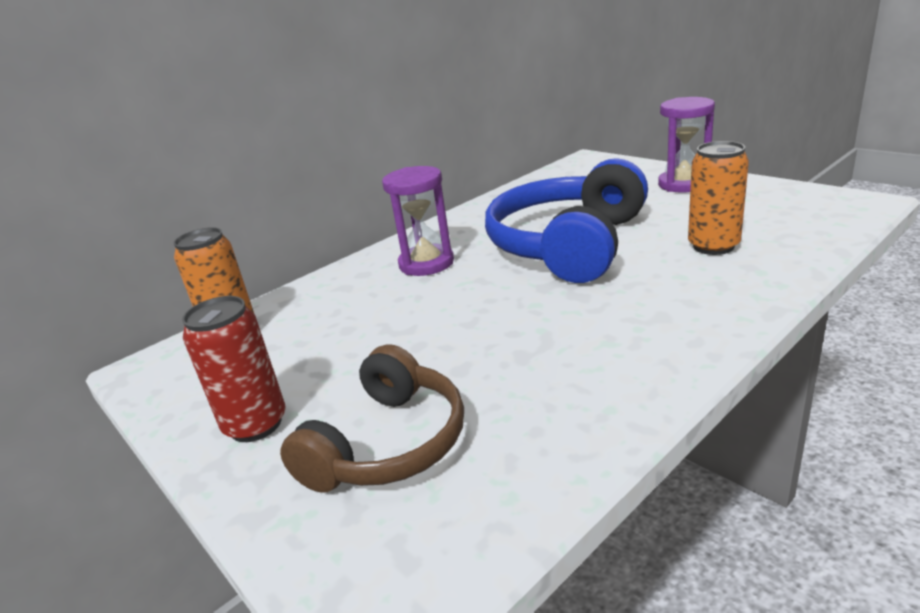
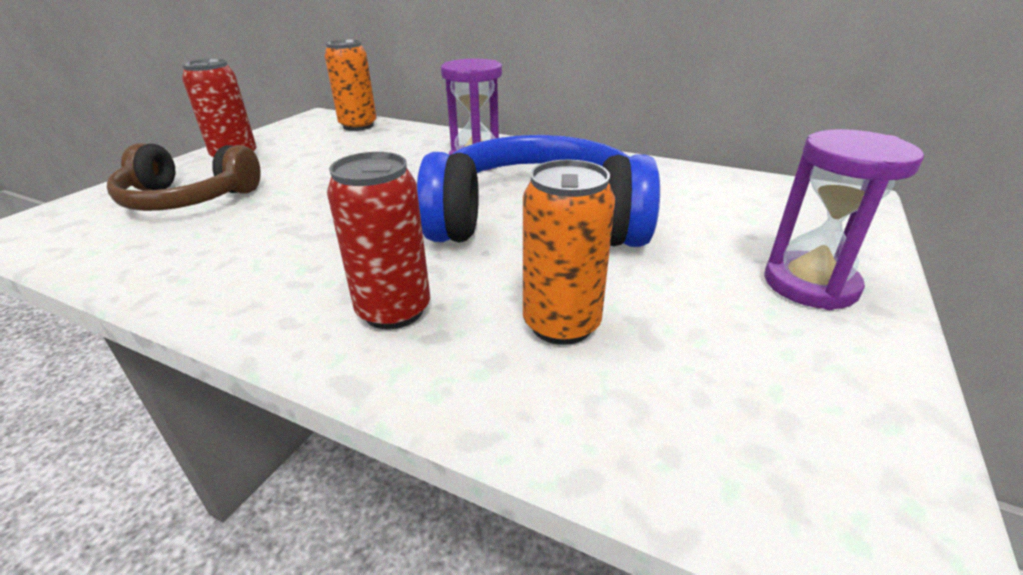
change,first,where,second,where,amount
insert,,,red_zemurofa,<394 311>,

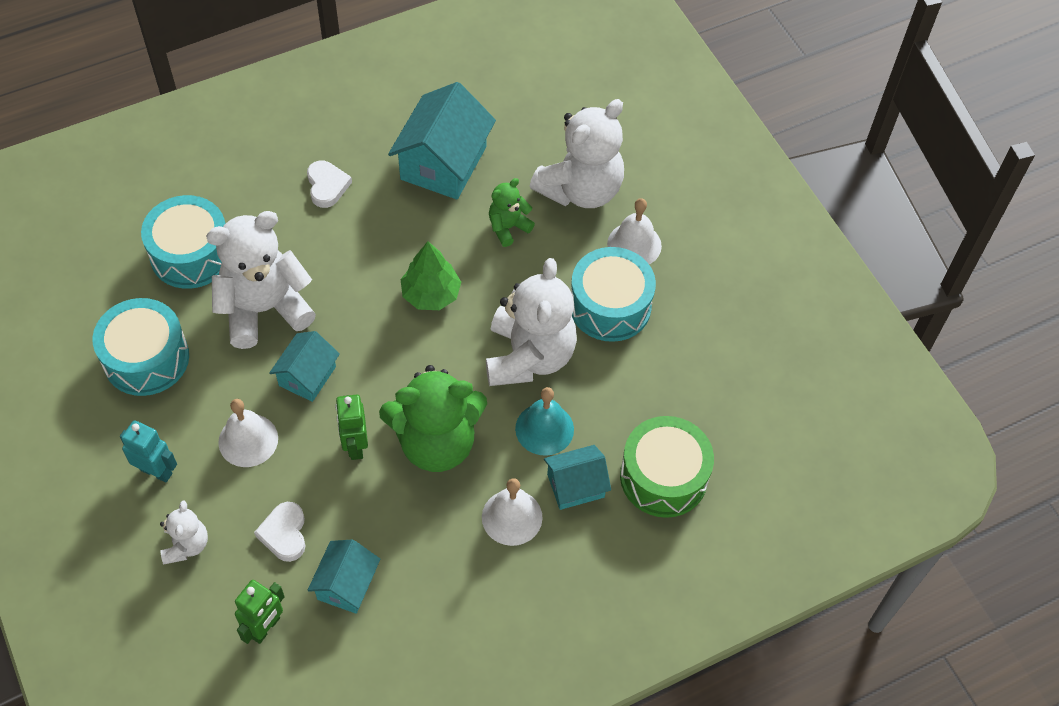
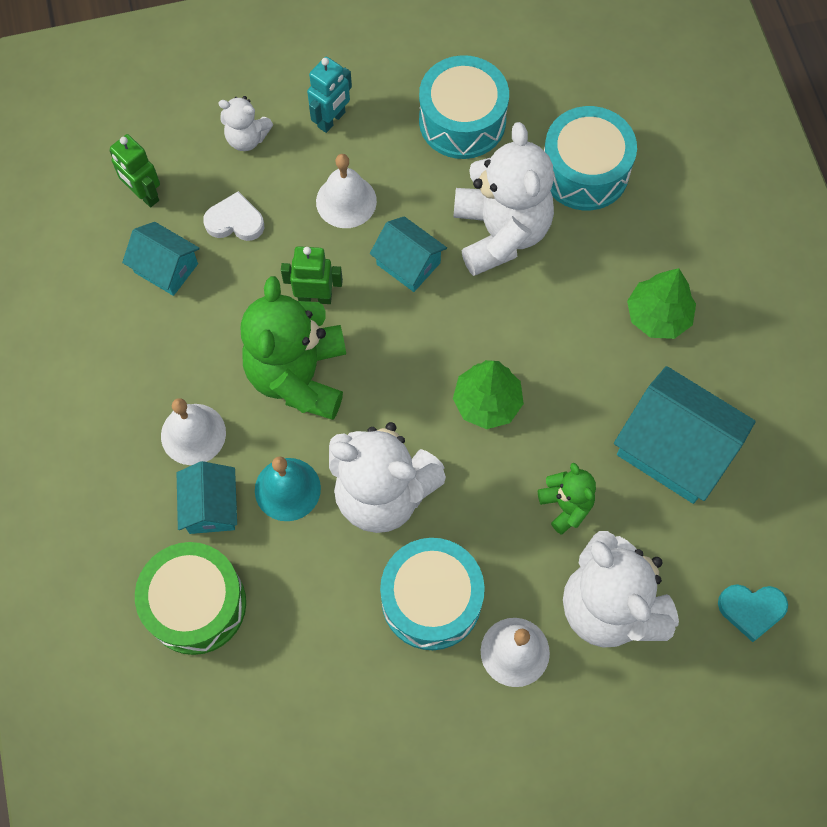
change,first,where,second,where,amount
replace,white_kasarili,<327 186>,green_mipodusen,<658 315>,
insert,,,turquoise_kasarili,<751 610>,

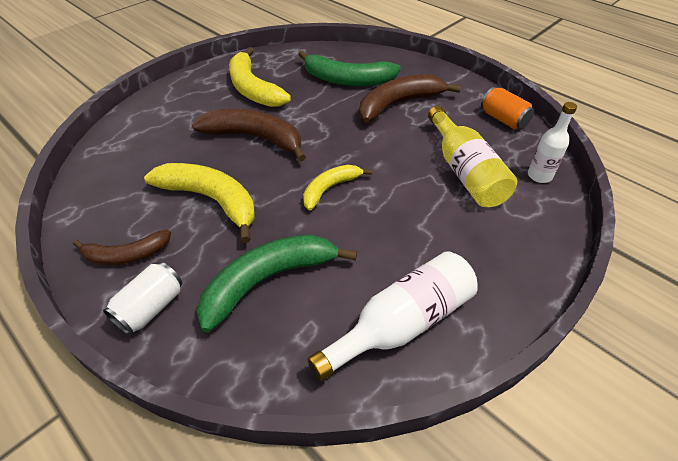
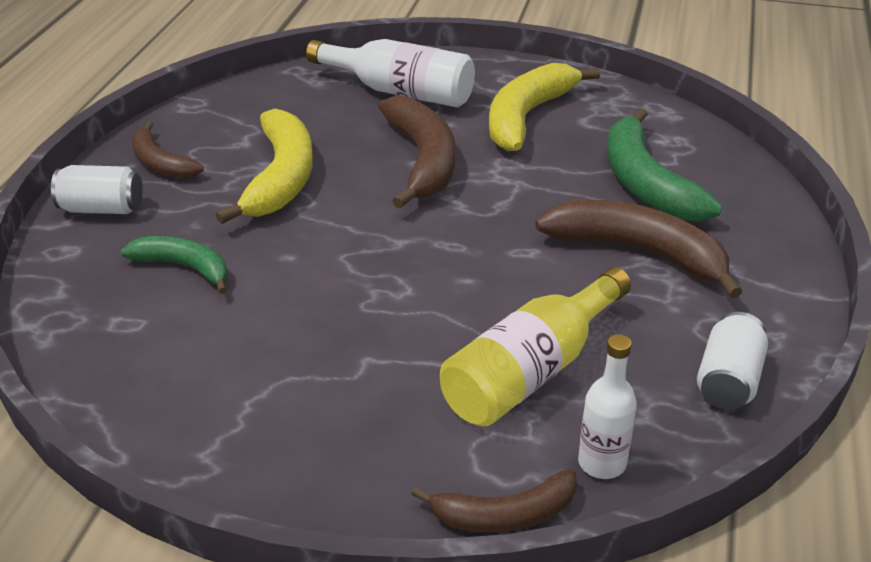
change,first,where,second,where,amount
resize,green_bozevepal,<268 280>,,<184 267>,x0.60
delete,yellow_bozevepal,<330 189>,,,
move,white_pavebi,<401 323>,,<400 91>,
recolor,orange_zemurofa,<503 119>,white_zemurofa,<728 381>,
insert,,,brown_bozevepal,<505 515>,

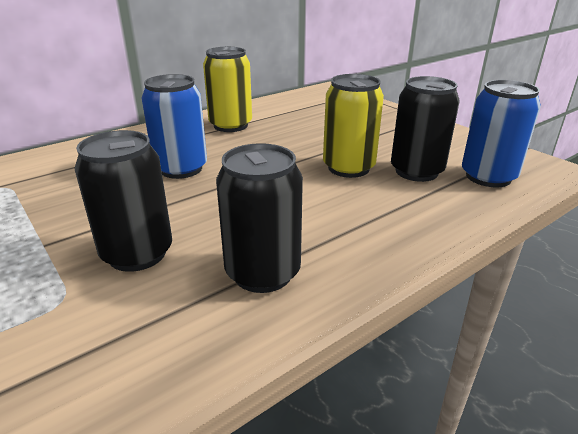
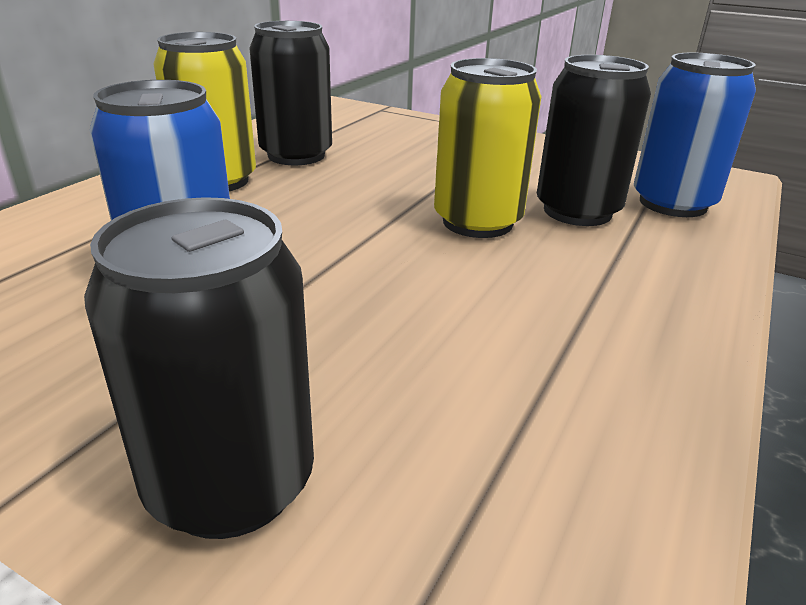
change,first,where,second,where,amount
move,black_zemurofa,<262 273>,,<296 155>,

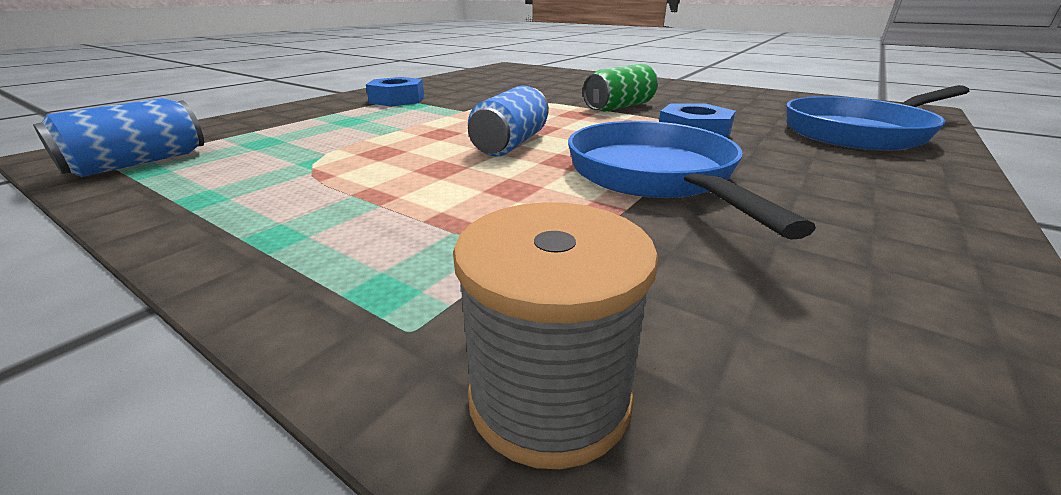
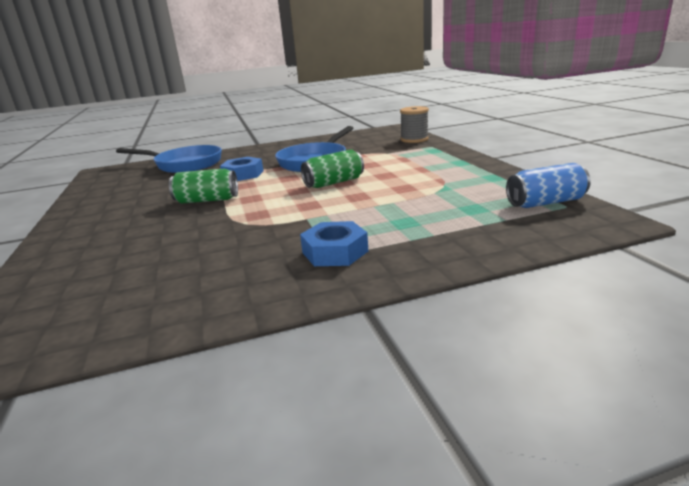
change,first,where,second,where,amount
recolor,blue_zemurofa,<511 144>,green_zemurofa,<334 183>,

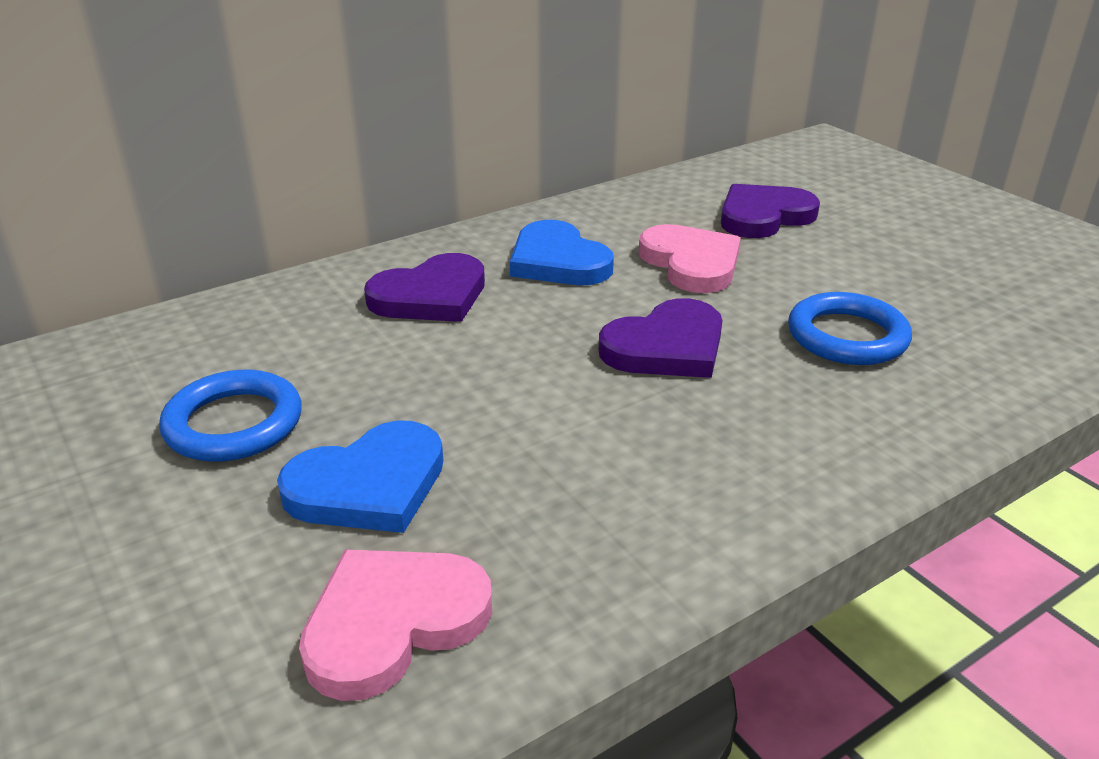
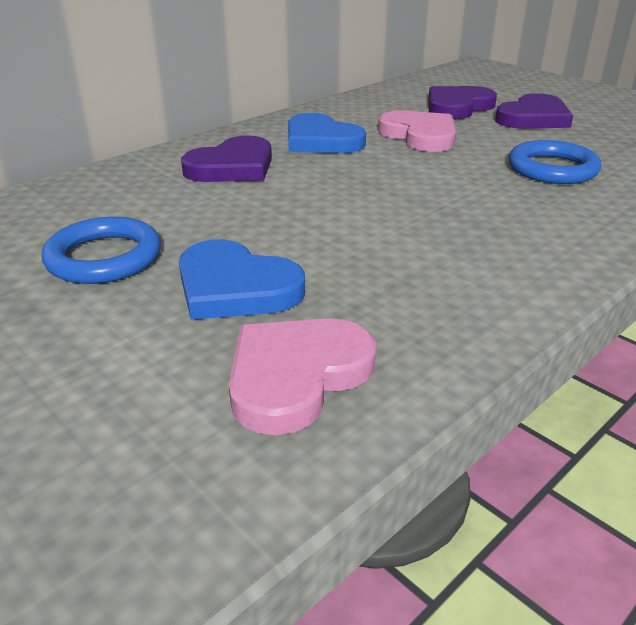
change,first,where,second,where,amount
rotate,blue_kasarili,<369 485>,,<235 287>,75 degrees clockwise
move,purple_kasarili,<666 347>,,<533 118>,

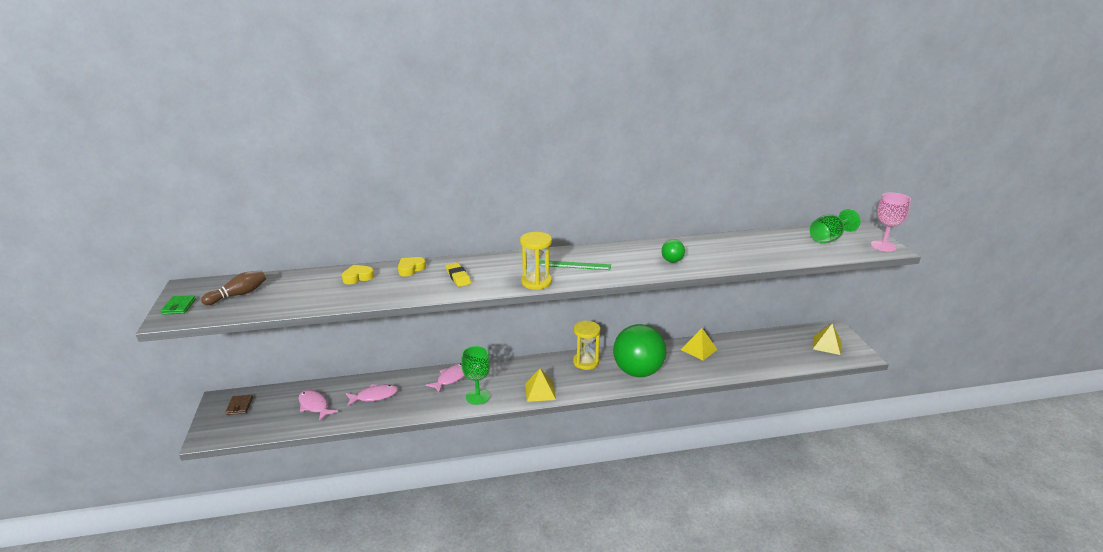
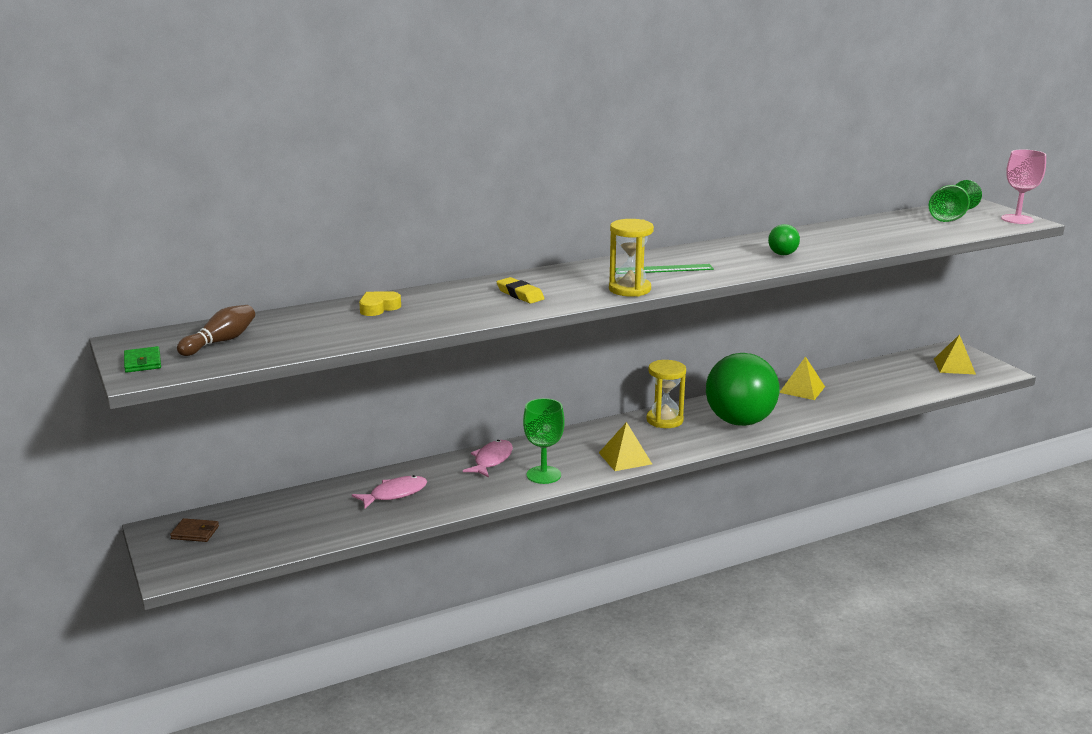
change,first,where,second,where,amount
rotate,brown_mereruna,<239 406>,,<195 532>,60 degrees counterclockwise
delete,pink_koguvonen,<314 405>,,,
delete,yellow_kasarili,<410 269>,,,

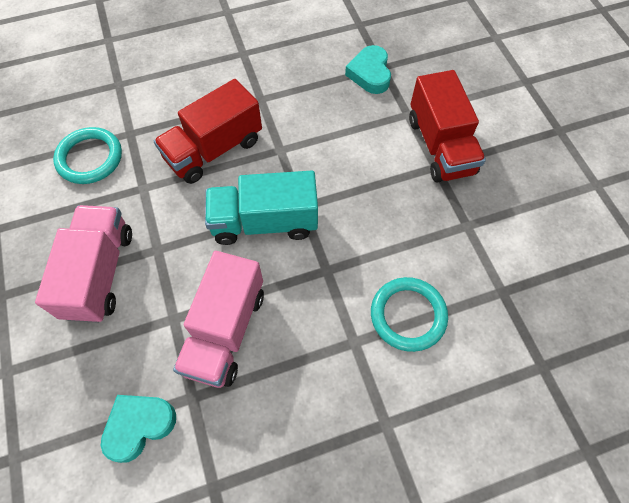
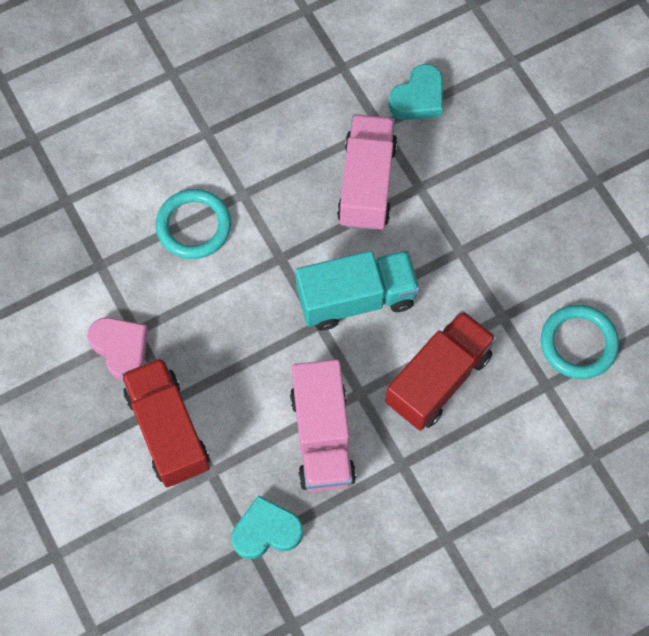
change,first,where,second,where,amount
move,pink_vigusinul,<100 273>,,<322 436>,
rotate,turquoise_kasarili,<370 73>,,<266 531>,90 degrees counterclockwise
insert,,,pink_kasarili,<120 348>,

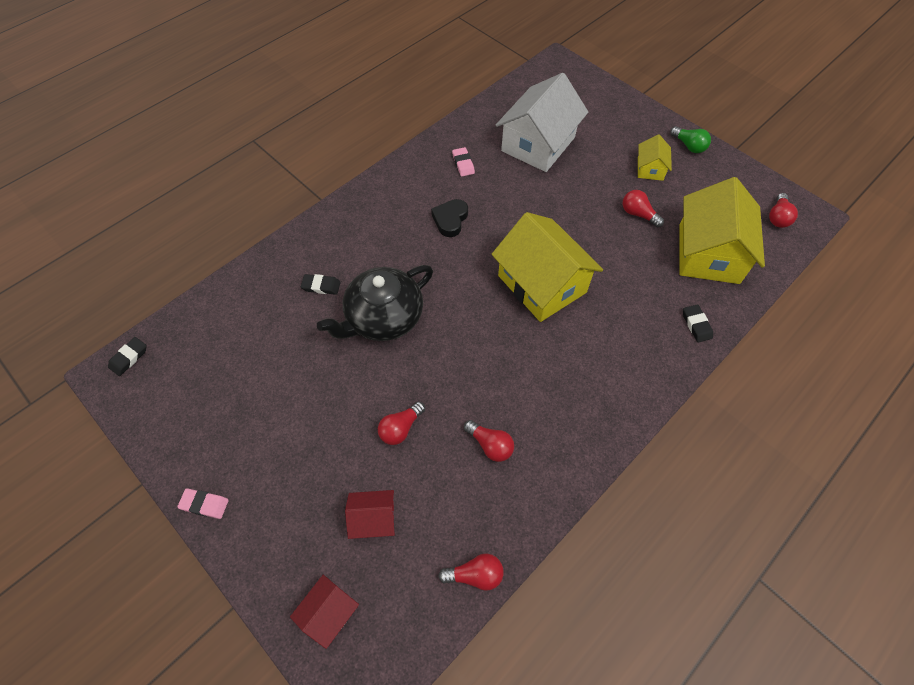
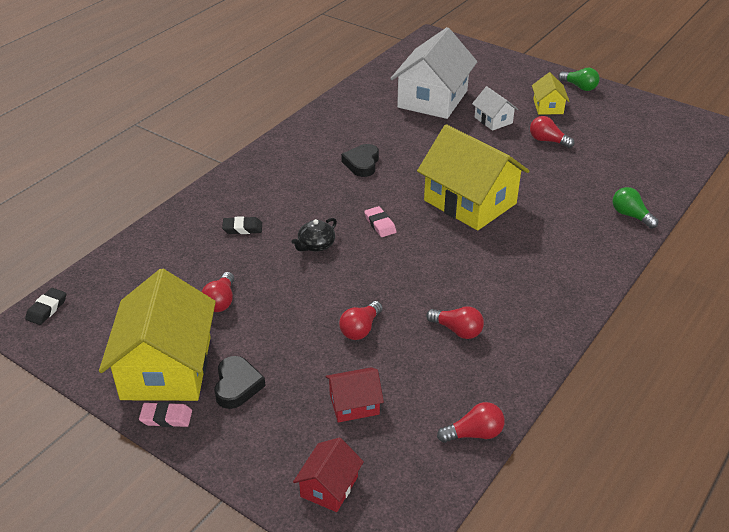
change,first,where,second,where,amount
resize,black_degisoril,<383 317>,,<316 245>,x0.45
move,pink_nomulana,<463 164>,,<380 224>,
move,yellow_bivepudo,<708 253>,,<167 367>,
replace,black_nomulana,<696 325>,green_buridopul,<631 215>,
move,red_buridopul,<778 217>,,<221 301>,
insert,,,black_kasarili,<237 386>,
insert,,,white_bivepudo,<493 120>,

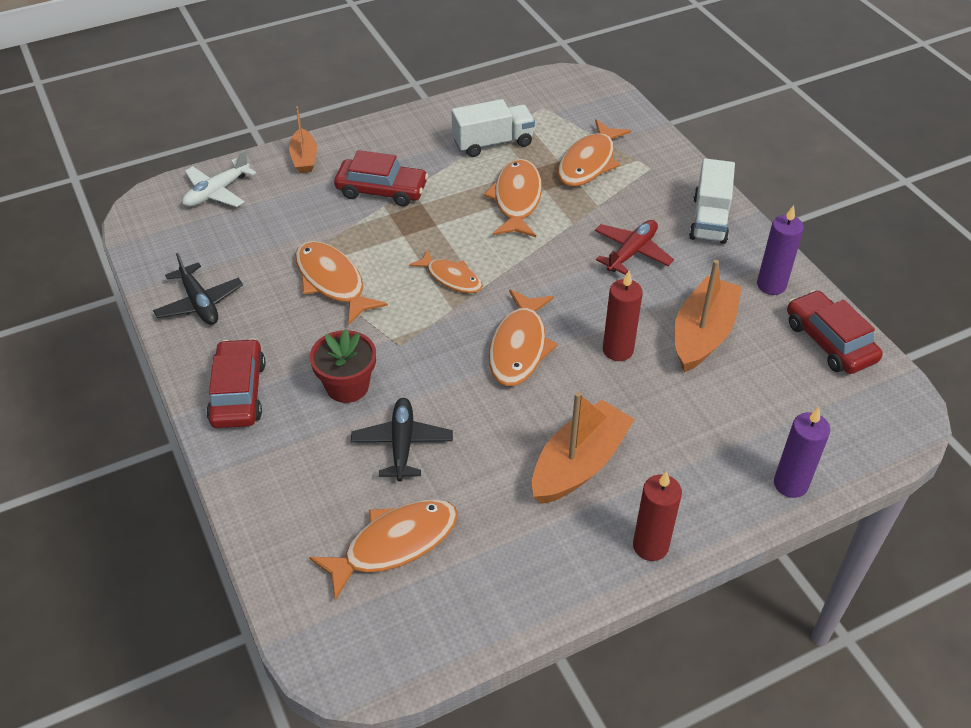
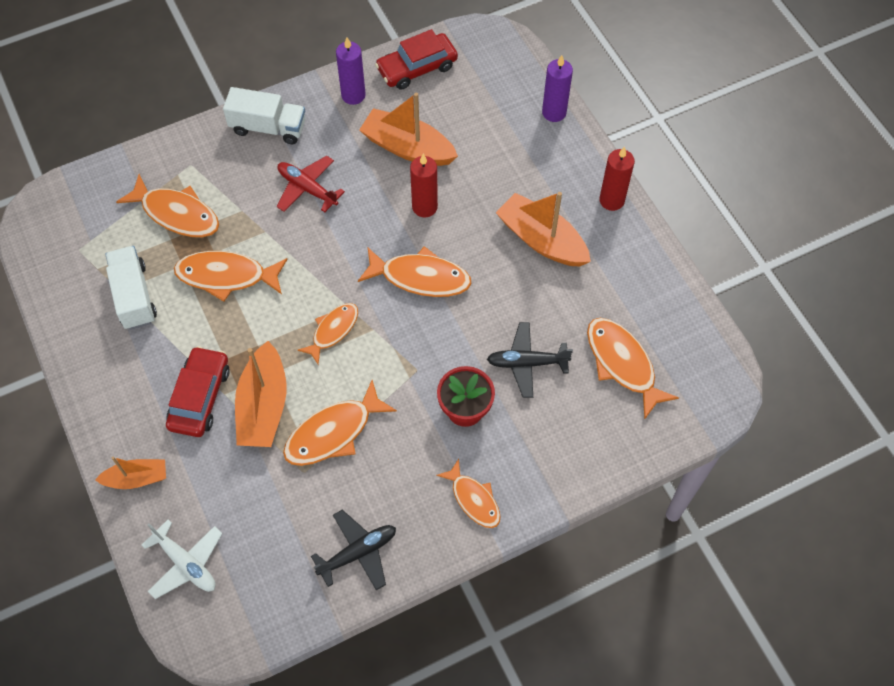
change,first,where,second,where,amount
replace,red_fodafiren,<238 393>,orange_koguvonen,<473 499>,
insert,,,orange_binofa,<263 406>,

